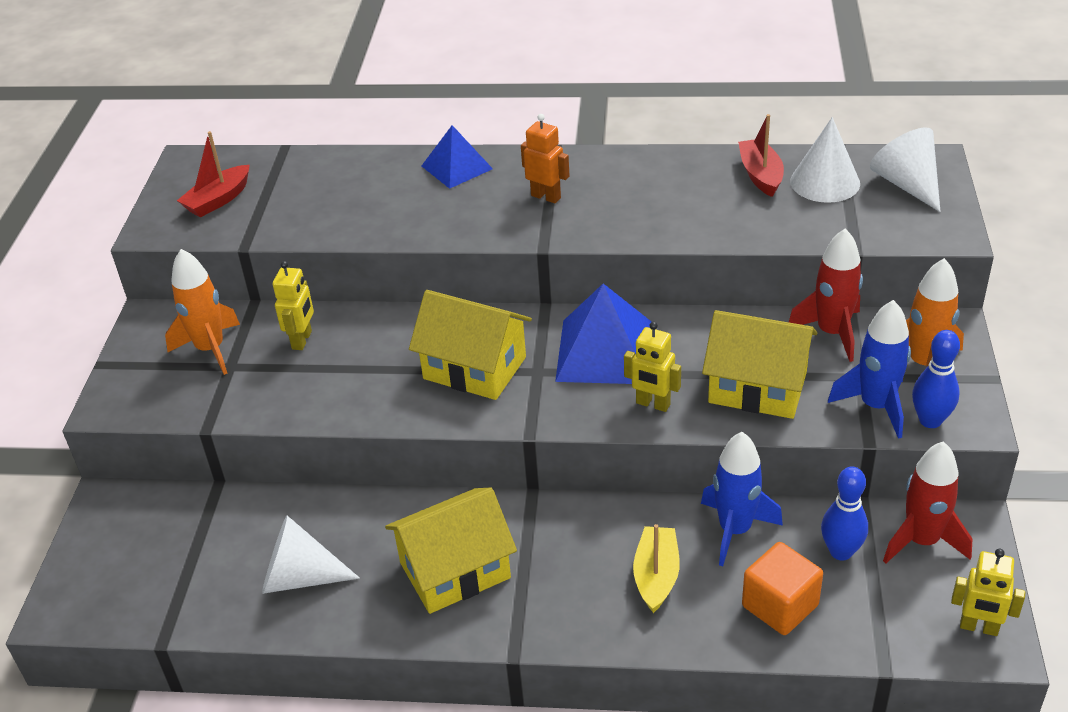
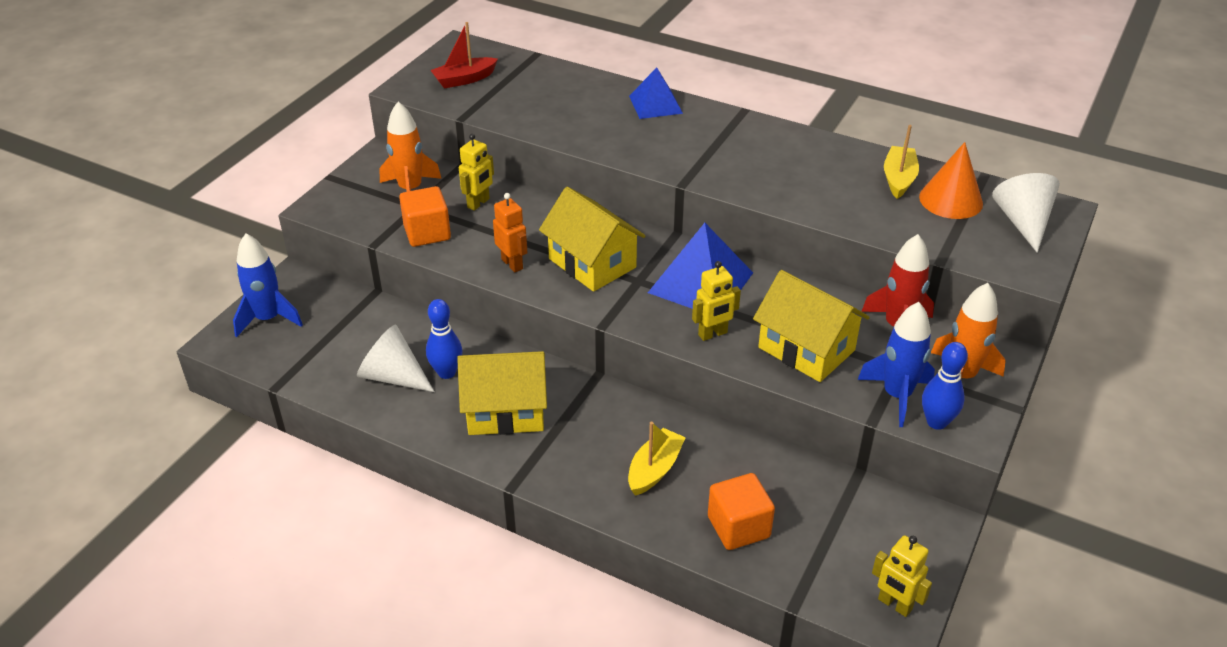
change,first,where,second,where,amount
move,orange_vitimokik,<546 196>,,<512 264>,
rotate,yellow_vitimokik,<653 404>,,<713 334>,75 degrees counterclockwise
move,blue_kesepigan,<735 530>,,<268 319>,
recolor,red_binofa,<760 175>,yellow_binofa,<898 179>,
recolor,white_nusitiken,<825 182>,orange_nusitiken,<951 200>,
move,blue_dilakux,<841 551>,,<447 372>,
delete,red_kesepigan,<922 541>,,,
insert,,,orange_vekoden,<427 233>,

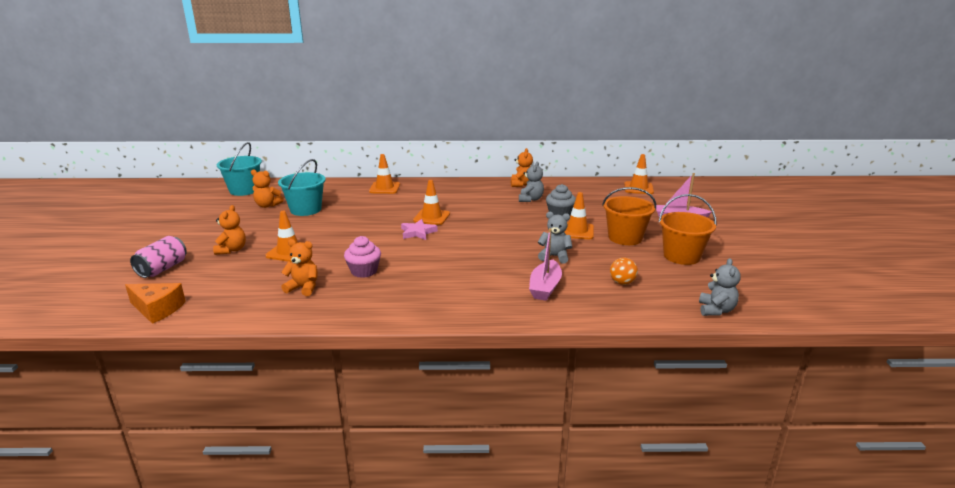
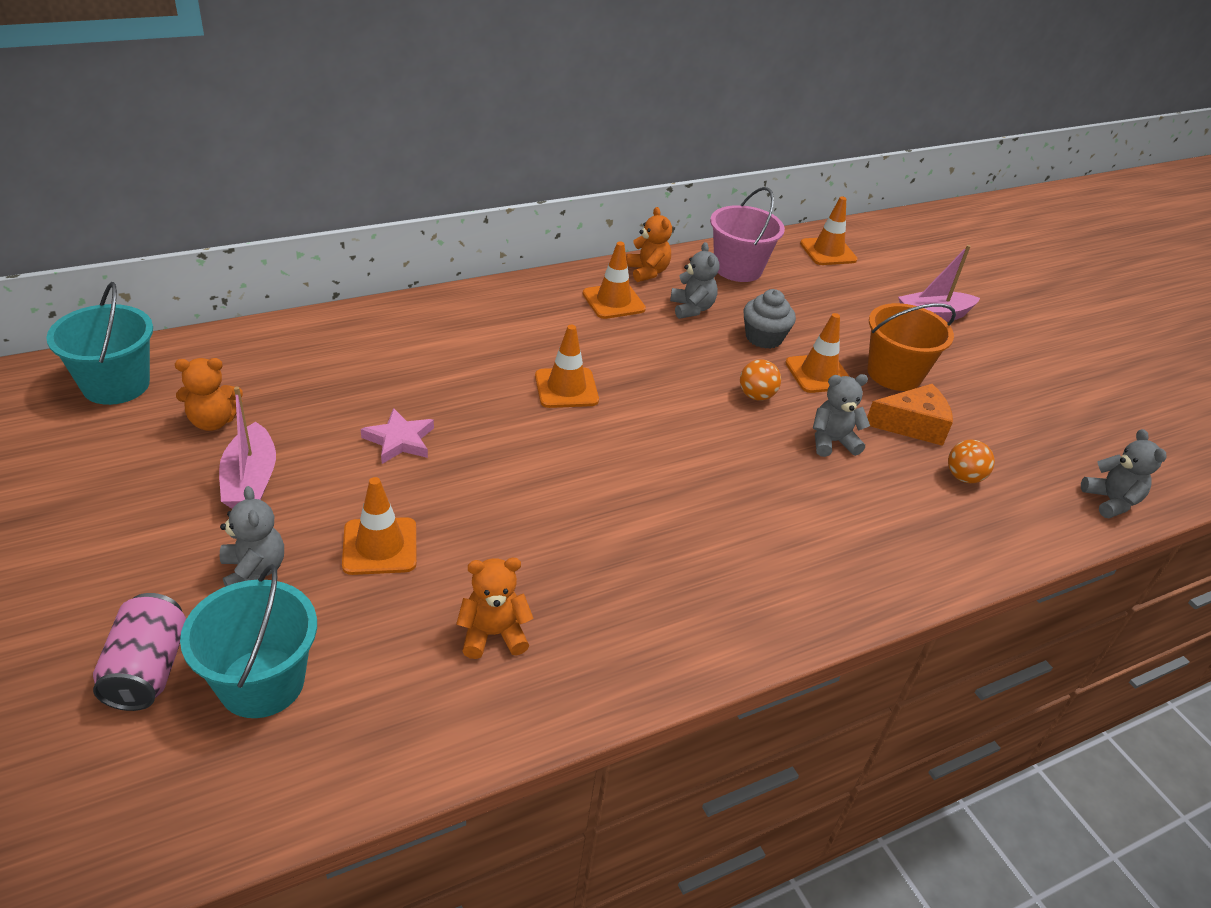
change,first,where,second,where,amount
move,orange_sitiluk,<157 309>,,<912 425>,
recolor,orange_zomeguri,<232 250>,grey_zomeguri,<254 571>,
move,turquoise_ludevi,<305 209>,,<261 683>,
delete,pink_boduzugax,<364 271>,,,
move,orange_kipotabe,<384 188>,,<613 301>,
move,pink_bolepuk,<418 232>,,<399 440>,
move,pink_binofa,<545 287>,,<251 481>,
delete,orange_ludevi,<681 256>,,,
insert,,,pink_ludevi,<738 269>,
insert,,,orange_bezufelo,<756 396>,

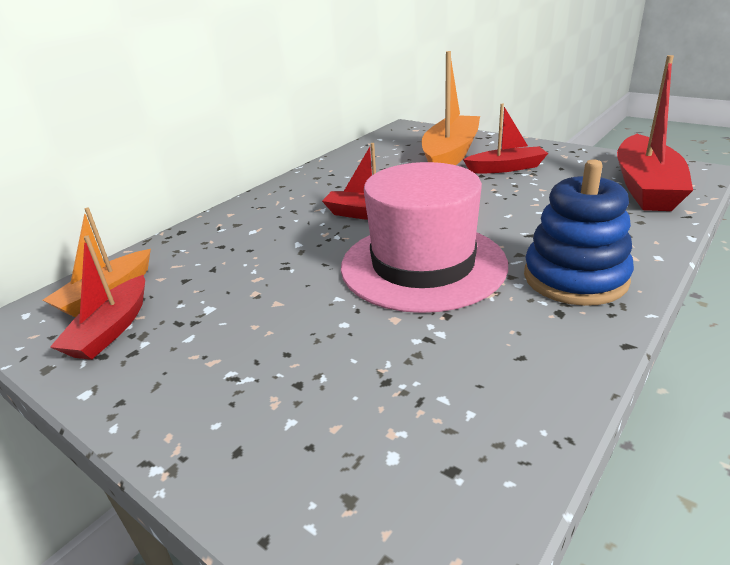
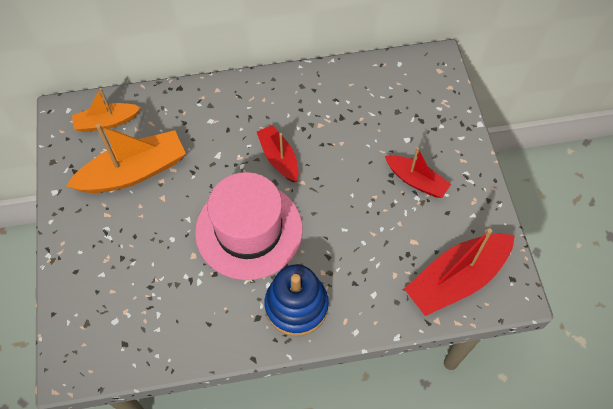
change,first,where,second,where,amount
delete,red_binofa,<111 329>,,,
move,orange_binofa,<450 154>,,<134 172>,

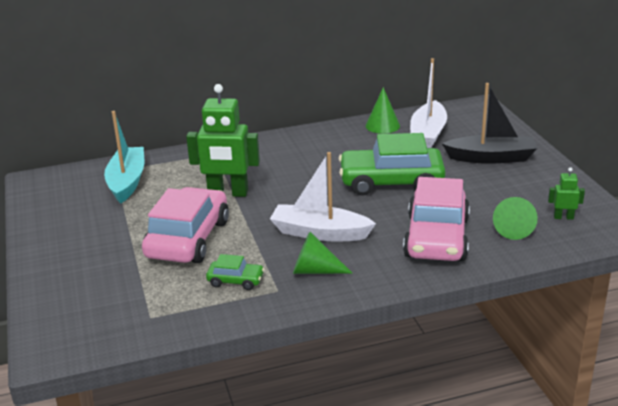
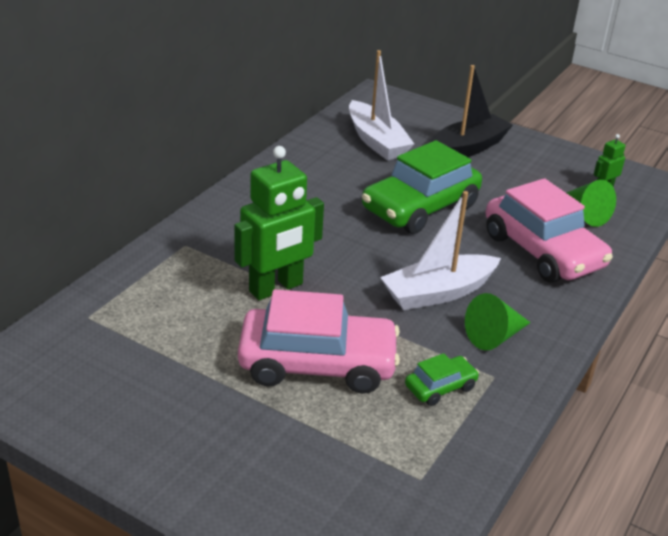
change,first,where,second,where,amount
delete,turquoise_binofa,<127 182>,,,
rotate,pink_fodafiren,<188 239>,,<317 364>,120 degrees clockwise
delete,green_nusitiken,<382 125>,,,

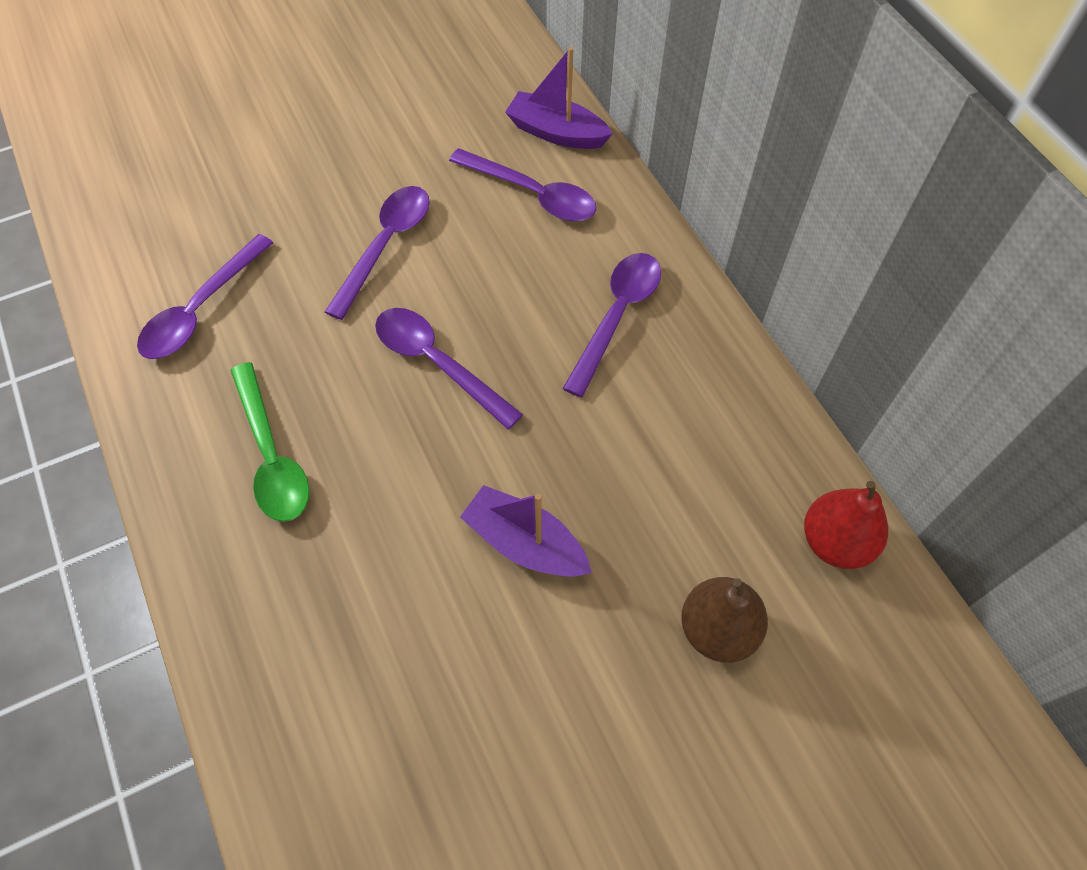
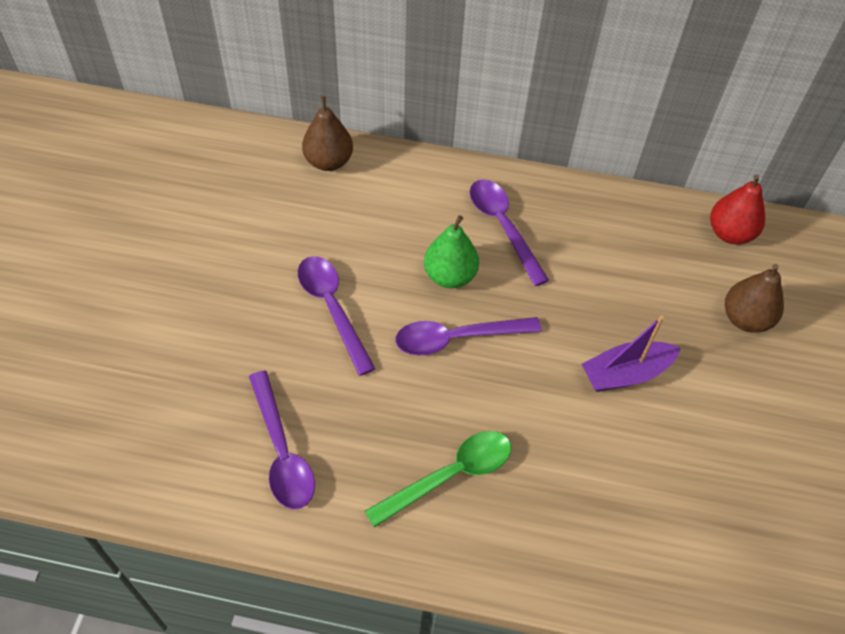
change,first,where,second,where,amount
rotate,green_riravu,<271 455>,,<450 475>,45 degrees counterclockwise
delete,purple_riravu,<532 194>,,,
replace,purple_binofa,<556 133>,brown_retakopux,<328 161>,
insert,,,green_retakopux,<450 276>,

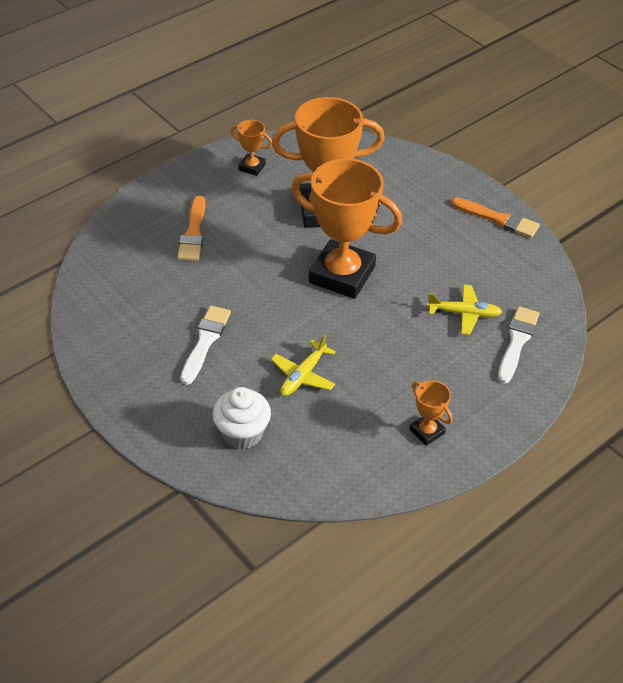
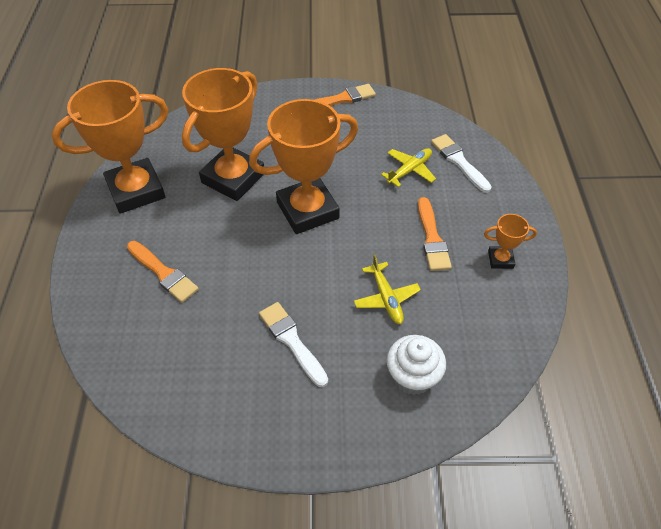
change,first,where,second,where,amount
resize,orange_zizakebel,<252 167>,,<136 190>,x2.26
insert,,,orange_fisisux,<432 238>,

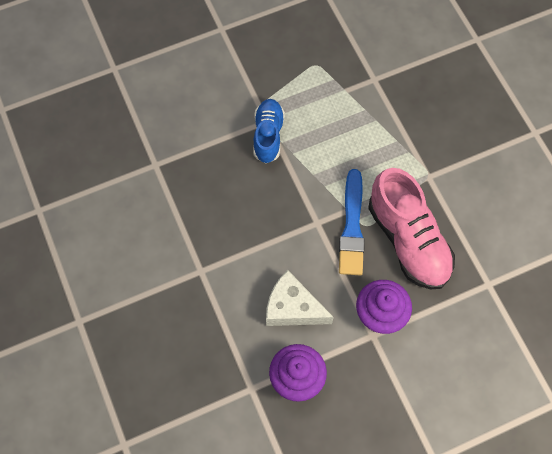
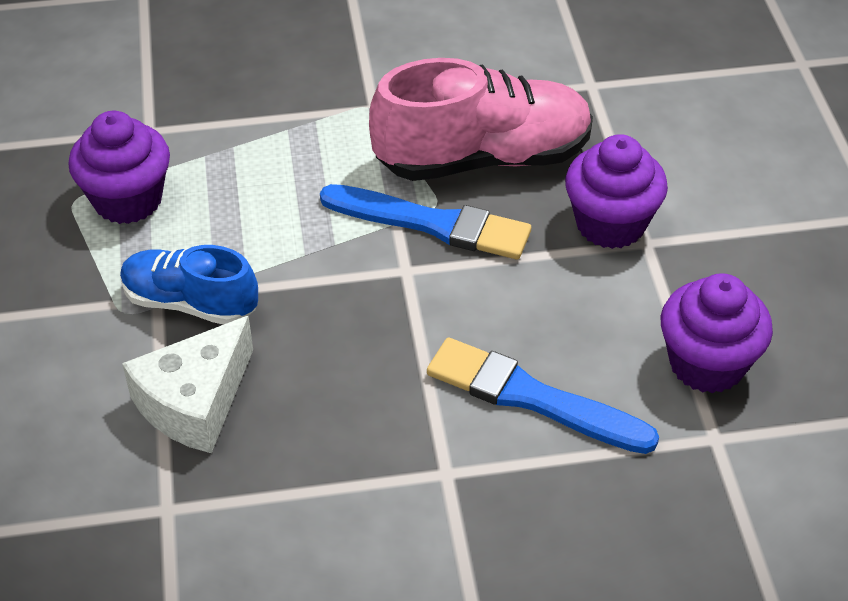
change,first,where,second,where,amount
move,white_sitiluk,<292 308>,,<195 402>,
insert,,,purple_boduzugax,<128 200>,
insert,,,blue_fisisux,<532 398>,

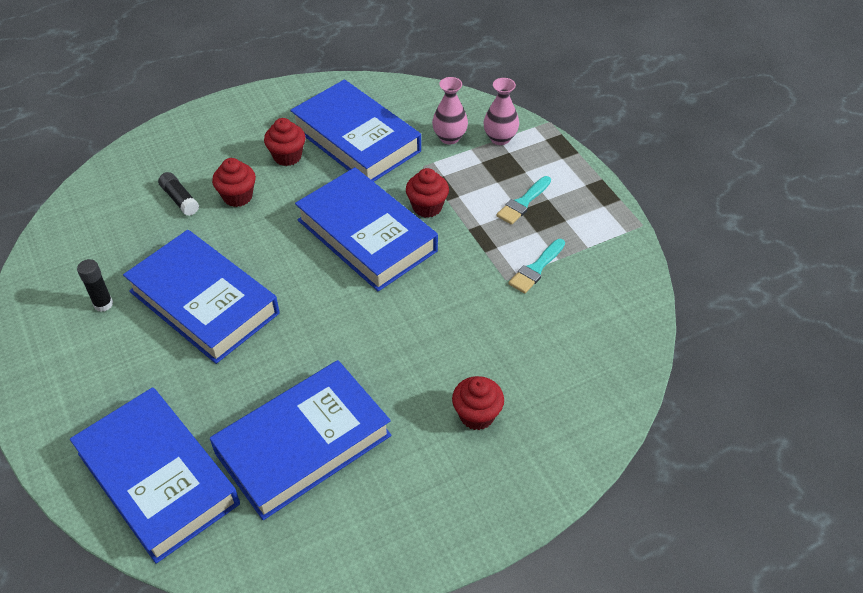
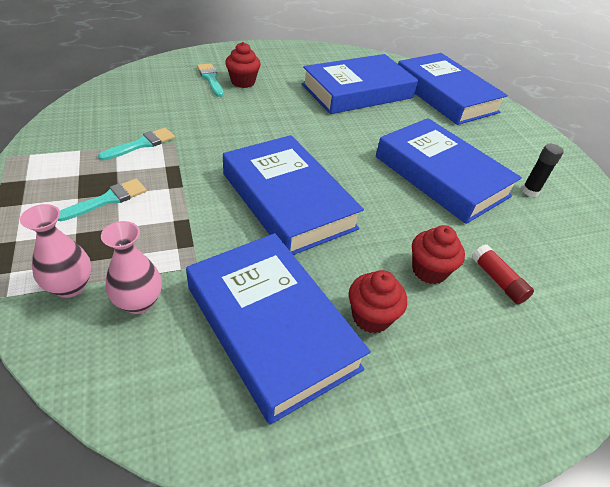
change,first,where,second,where,amount
recolor,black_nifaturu,<180 199>,red_nifaturu,<497 280>,
delete,red_boduzugax,<427 207>,,,
insert,,,turquoise_fisisux,<210 79>,

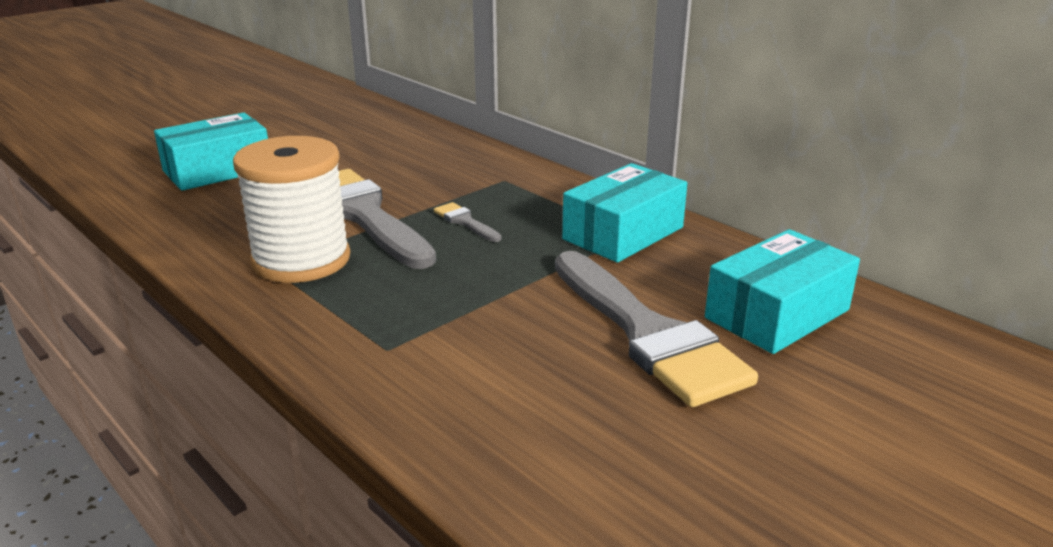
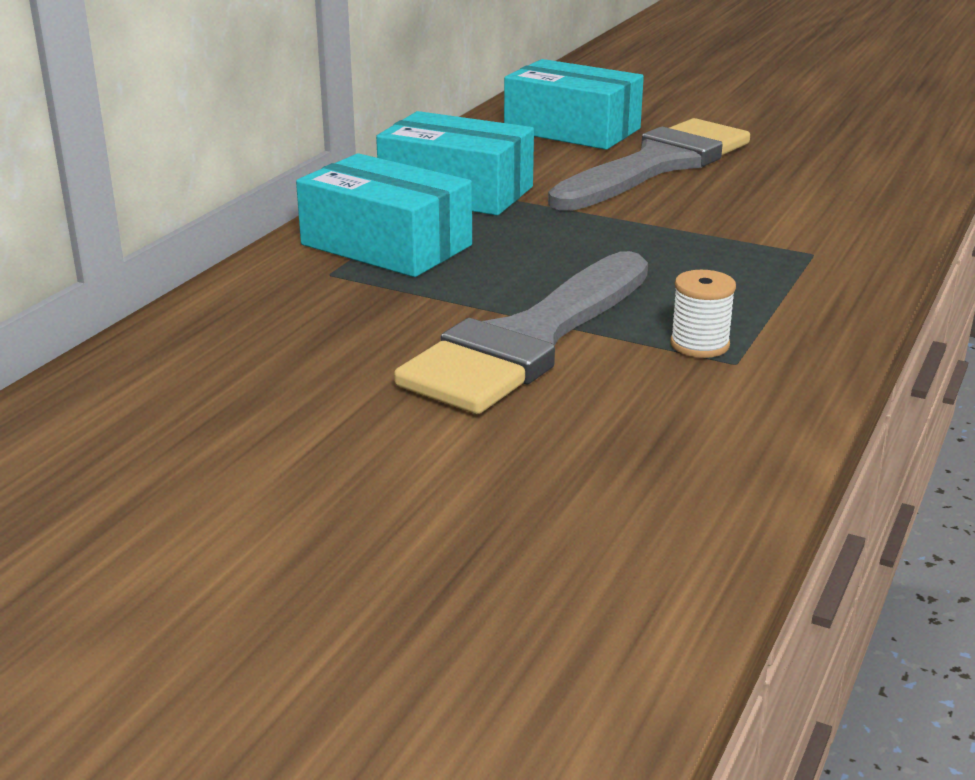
change,first,where,second,where,amount
move,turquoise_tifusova,<218 170>,,<386 245>,
resize,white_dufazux,<301 260>,,<699 345>,x0.41
delete,grey_fisisux,<465 222>,,,

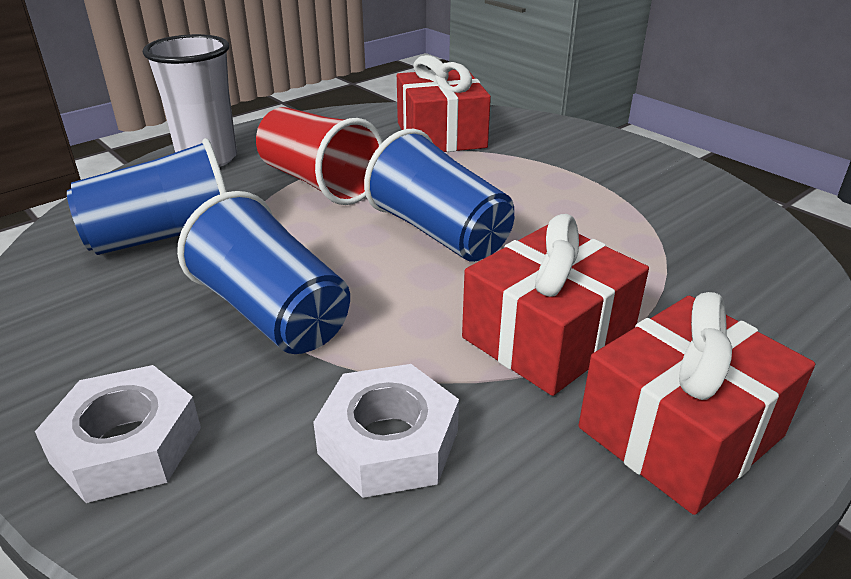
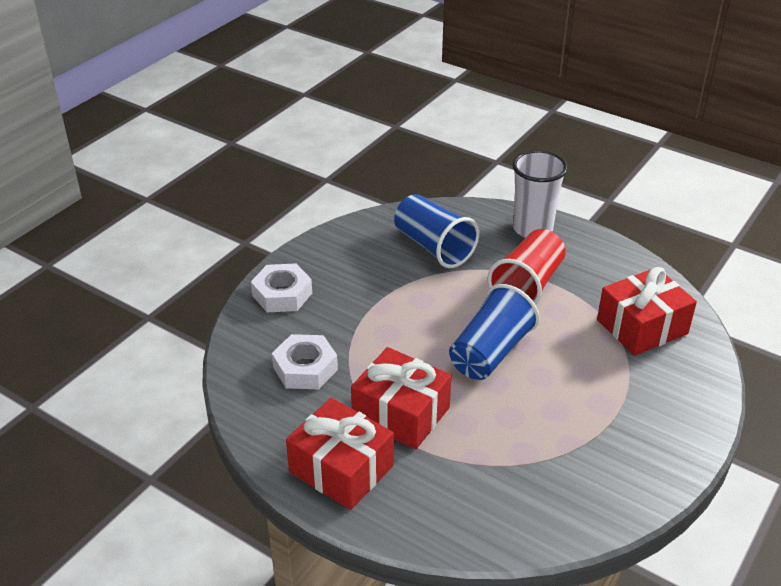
change,first,where,second,where,amount
delete,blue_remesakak,<273 313>,,,

